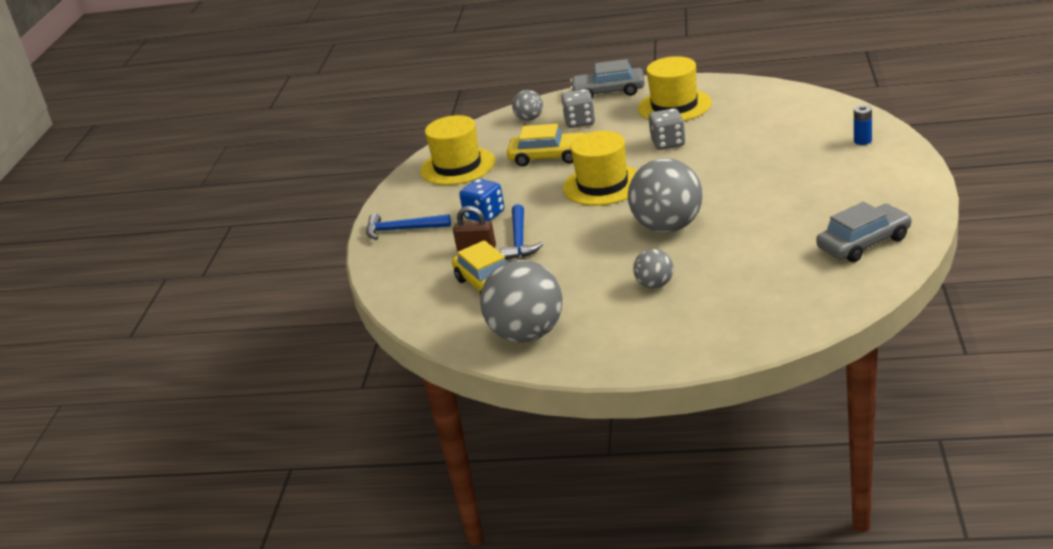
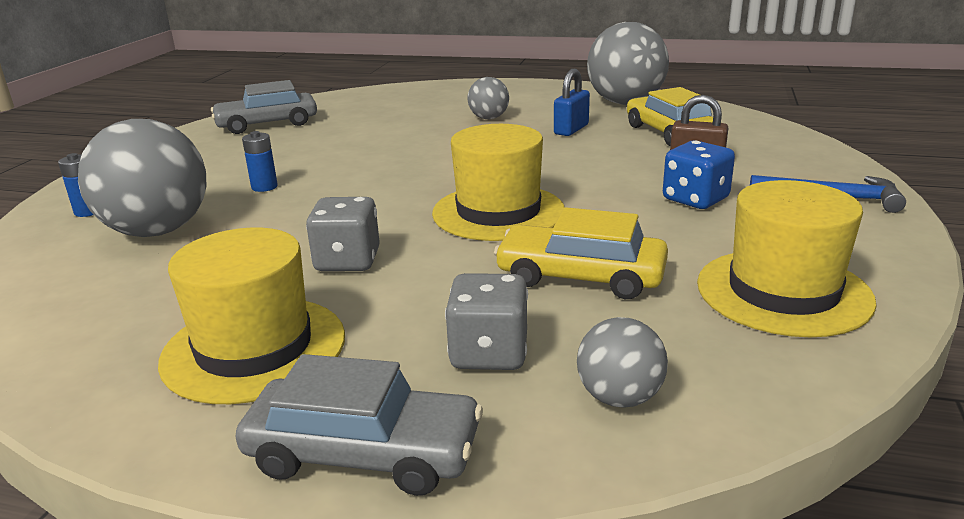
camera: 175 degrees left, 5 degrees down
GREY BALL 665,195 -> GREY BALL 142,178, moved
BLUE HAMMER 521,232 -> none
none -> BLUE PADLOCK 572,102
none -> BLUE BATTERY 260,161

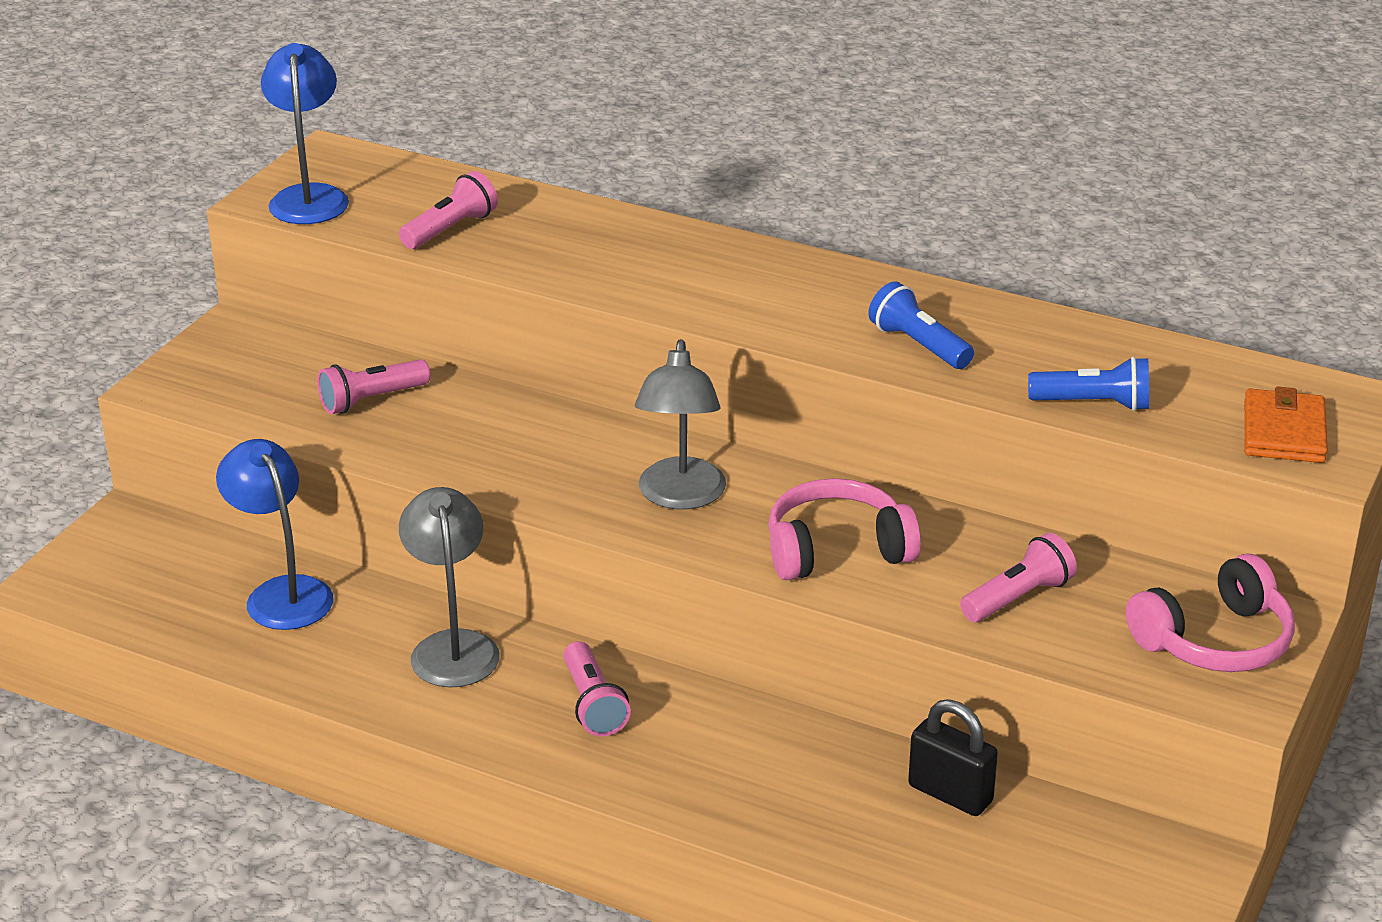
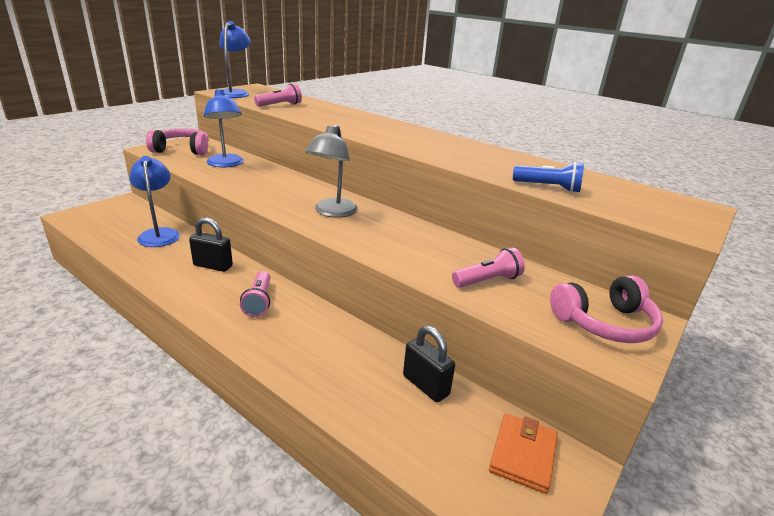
camera: 10 degrees right, 5 degrees down
BLUE FLASHLIGHT 921,325 -> none
PINK FLASHLIGHT 373,386 -> BLUE LAMP 224,128
ORANGE WALLET 1286,424 -> ORANGE WALLET 523,453, moved
PINK HEADPHONES 844,529 -> PINK HEADPHONES 177,141, moved
GREY LAMP 449,587 -> BLACK PADLOCK 211,244

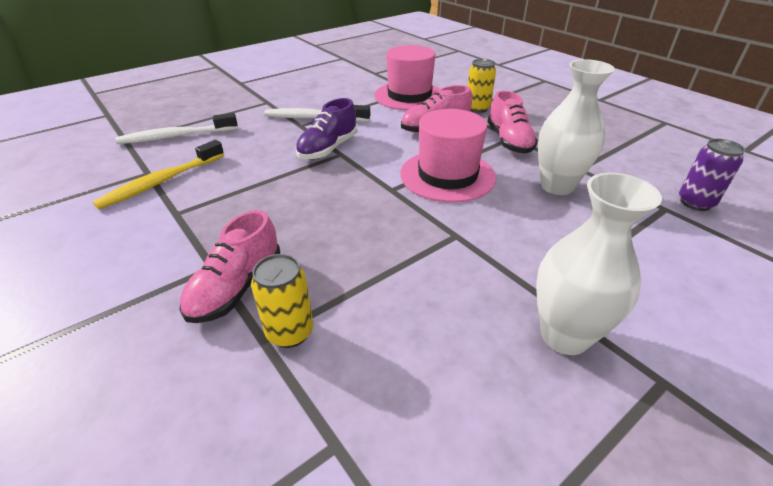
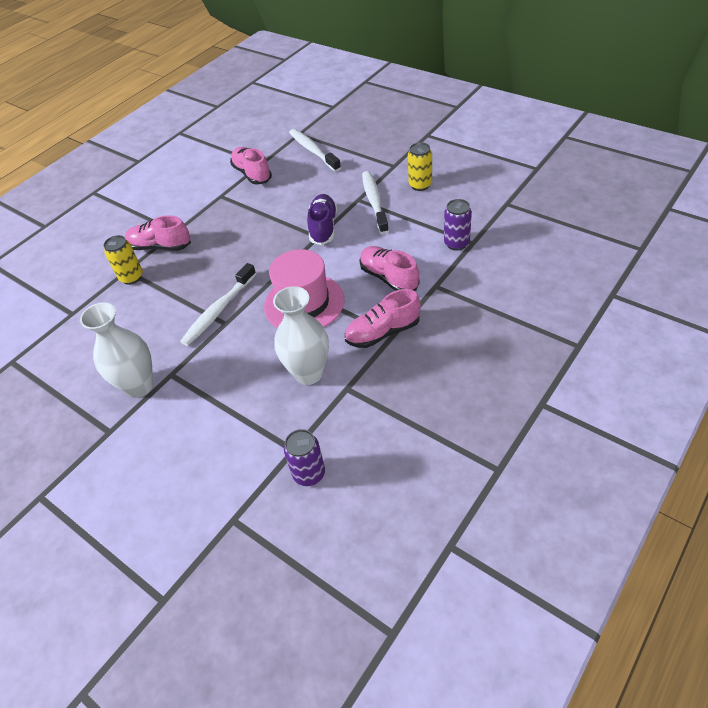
camera: 80 degrees right, 10 degrees up
PINK HAT 407,78 -> PURPLE CAN 458,225
YELLOW CAN 482,86 -> YELLOW CAN 420,166, moved
PURPLE SHOE 326,129 -> PURPLE SHOE 322,219, 75 degrees clockwise
YELLOW TOOTHBRUSH 158,174 -> PINK SHOE 251,166
none -> WHITE TOOTHBRUSH 218,304

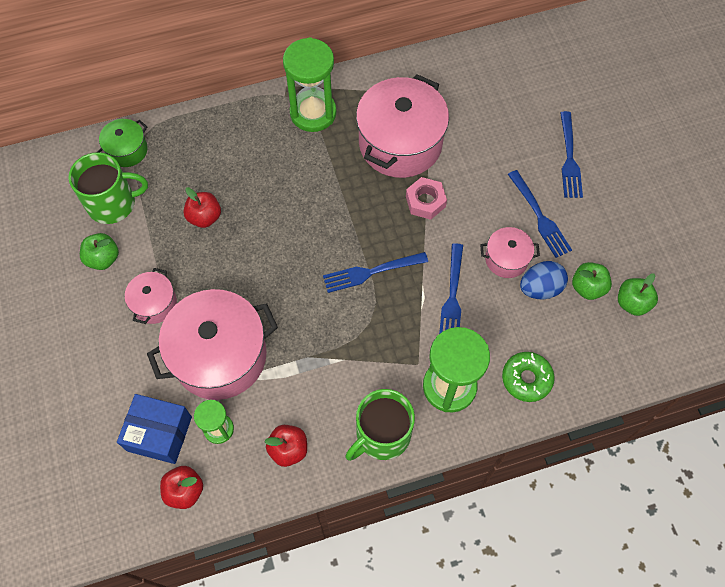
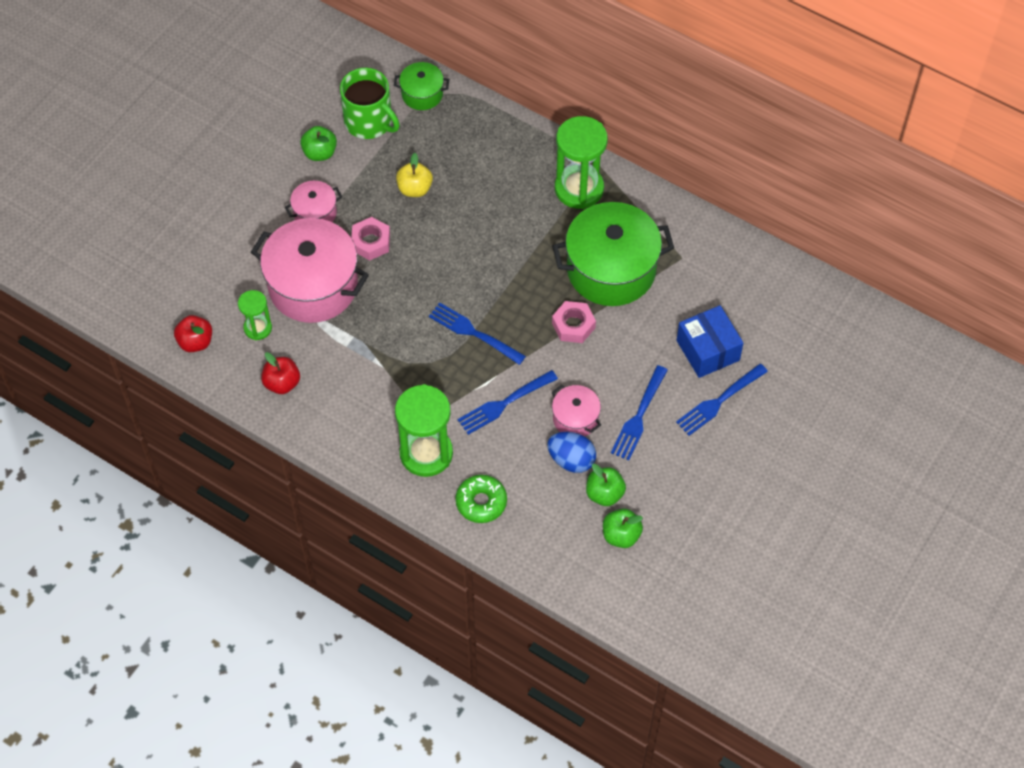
camera: 50 degrees right, 5 degrees down
PINK POT 402,126 -> GREEN POT 613,254
RED APPLE 202,207 -> YELLOW APPLE 414,175
GREEN MUG 380,425 -> none
BLUE BOX 154,429 -> BLUE BOX 710,341, moved
none -> PINK NUT 370,238

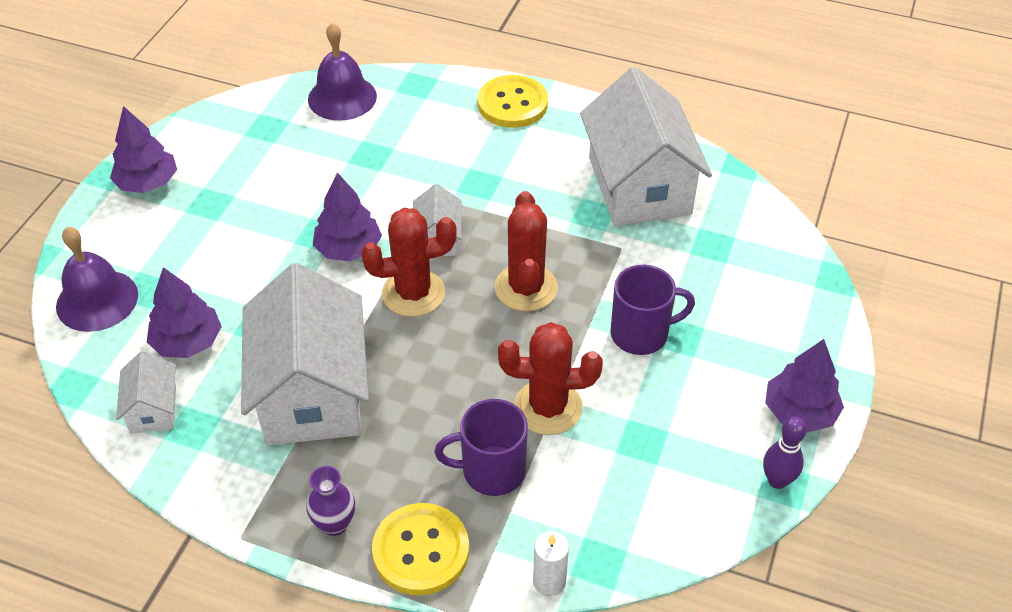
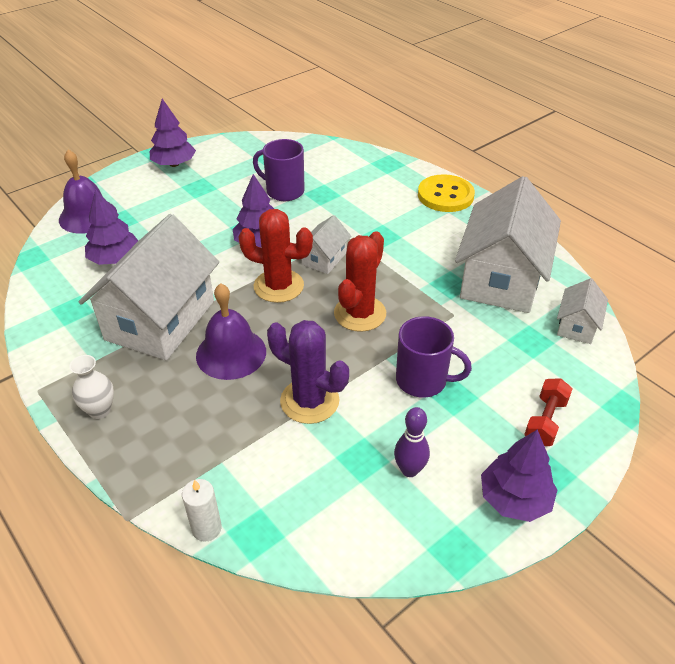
camera: 30 degrees right, 5 degrees down
PURPLE BELL 342,72 -> PURPLE BELL 231,331, moved
RED CACTUS 550,378 -> PURPLE CACTUS 308,372
WHITE HOUSE 146,392 -> WHITE HOUSE 582,311, moved
PURPLE MUG 481,447 -> PURPLE MUG 279,170, moved
PURPLE BOWLING PIN 785,452 -> PURPLE BOWLING PIN 412,442, moved
PURPLE VASE 330,501 -> WHITE VASE 91,387
YELLOW BUTTON 420,549 -> none
none -> RED DUMBBELL 548,412

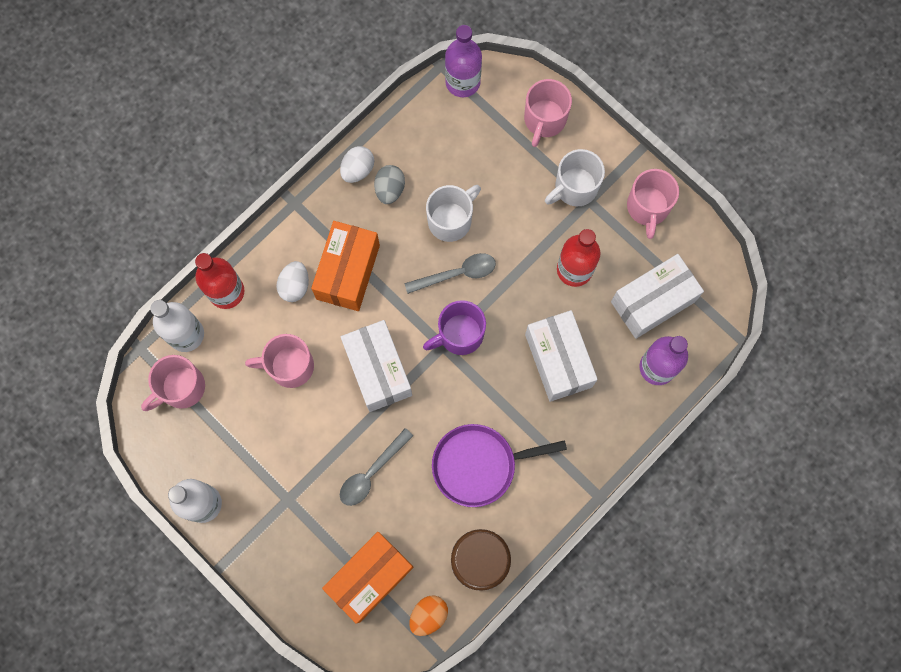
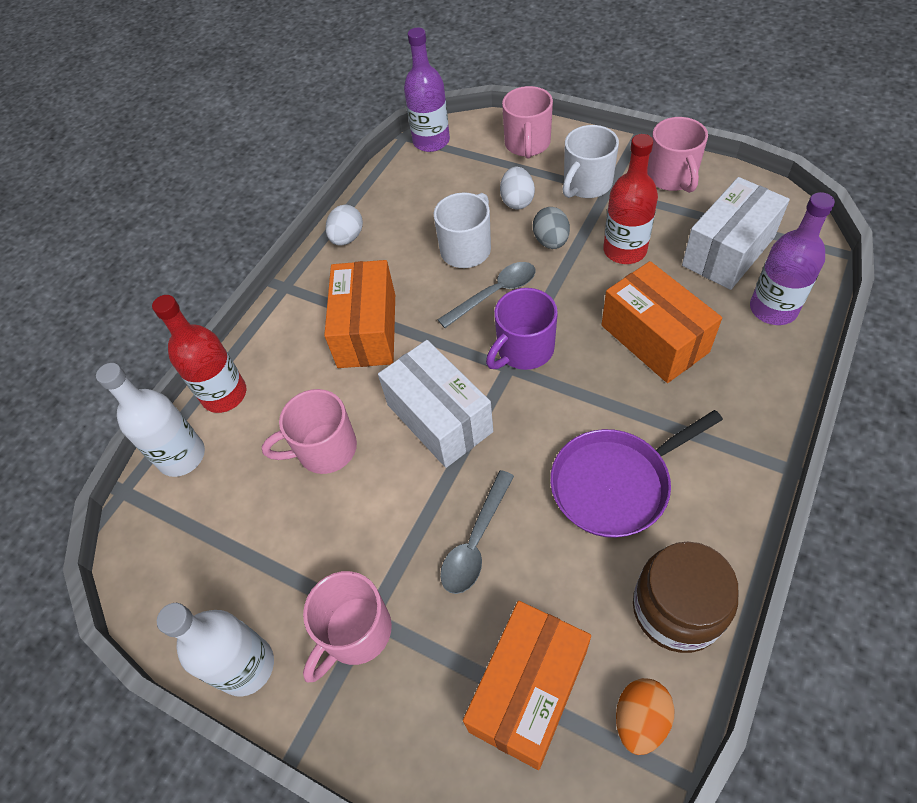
camera: 10 degrees left, 20 degrees down
GREY EGG 389,184 -> GREY EGG 551,228, moved
WHITE EGG 292,281 -> WHITE EGG 517,188, moved
WHITE BOX 561,356 -> ORANGE BOX 661,322
PINK MUG 173,383 -> PINK MUG 347,627, moved

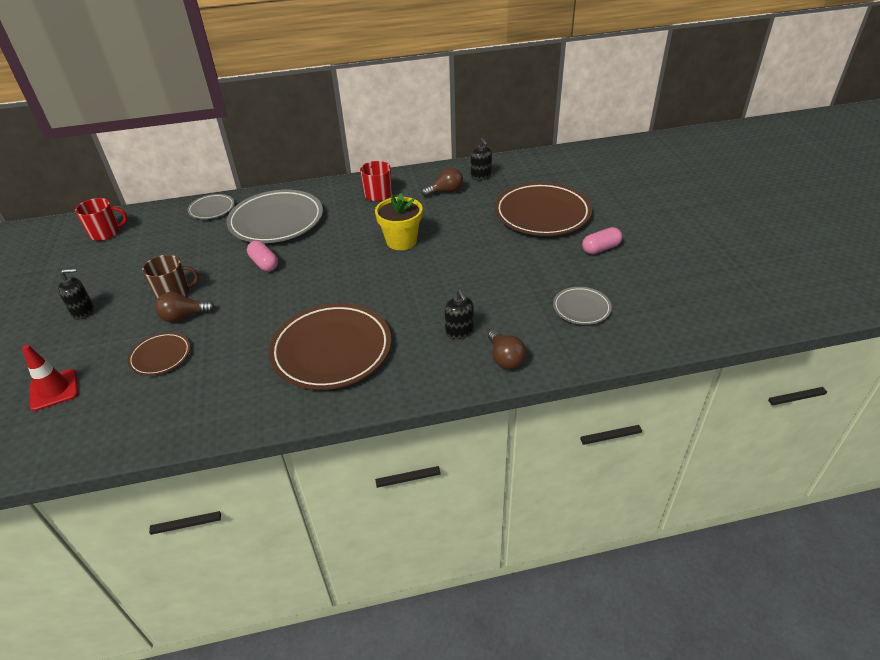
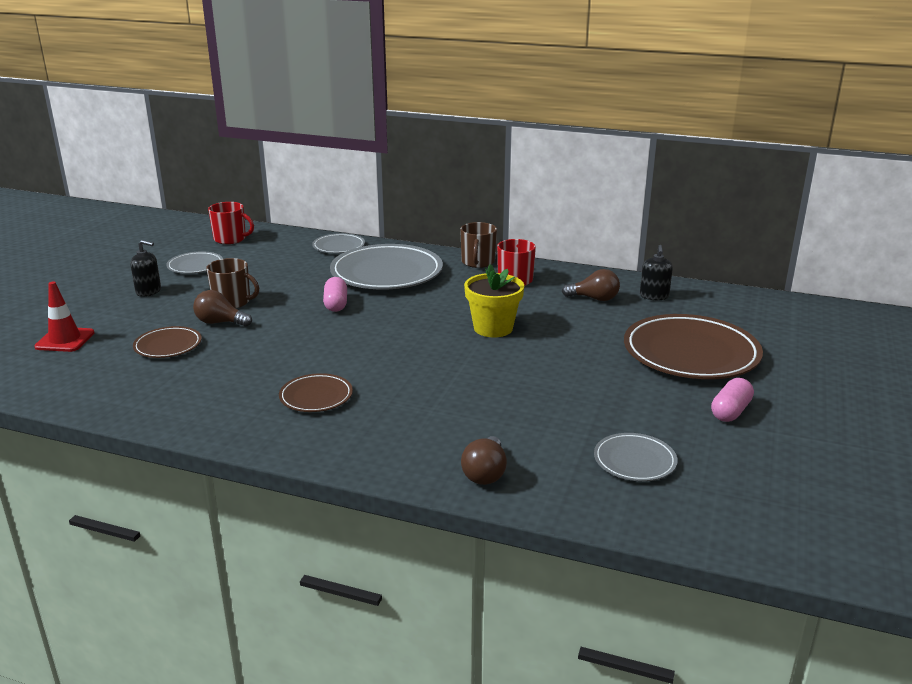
camera: 30 degrees right, 15 degrees down
PINK CAPSULE 602,240 -> PINK CAPSULE 732,400, 60 degrees counterclockwise
BLACK SOAP DISPENSER 459,314 -> none
BROWN PLATE 330,346 -> BROWN PLATE 316,392, x0.50
none -> BROWN MUG 478,245
none -> GREY PLATE 194,262

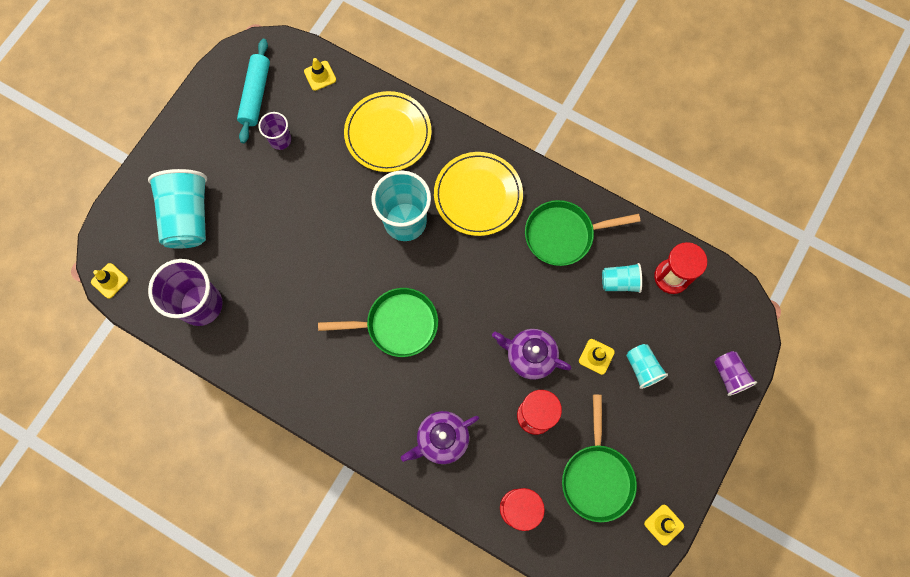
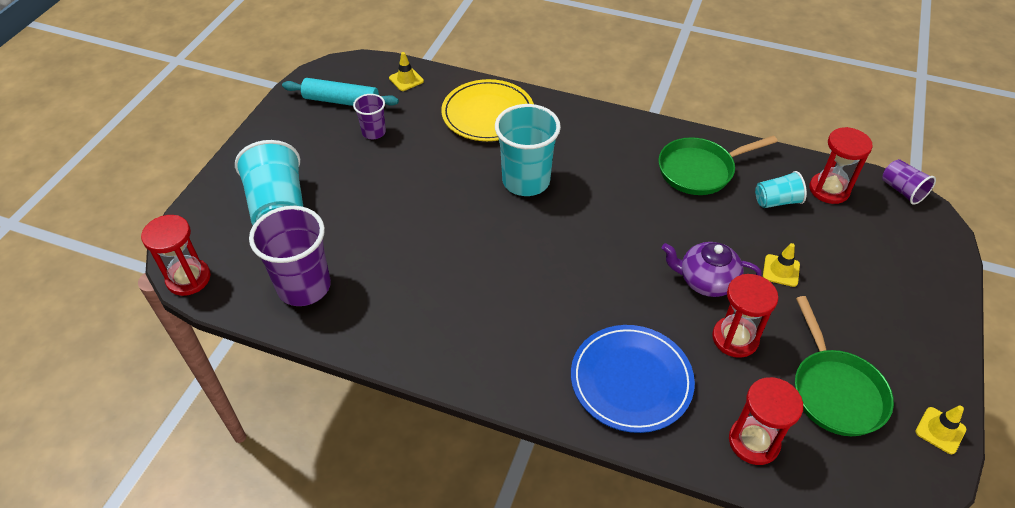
camera: 10 degrees left, 25 degrees down
TURQUOISE ROLLING PIN 253,91 -> TURQUOISE ROLLING PIN 340,92, 75 degrees counterclockwise
YELLOW PLATE 478,194 -> none
YELLOW TRAFFIC CONE 109,281 -> RED HOURGLASS 176,255
GREEN PAN 378,322 -> none
TURQUOISE CUP 647,366 -> none
PURPLE CUP 735,373 -> PURPLE CUP 909,182, moved
PURPLE TEAPOT 440,437 -> BLUE PLATE 633,379

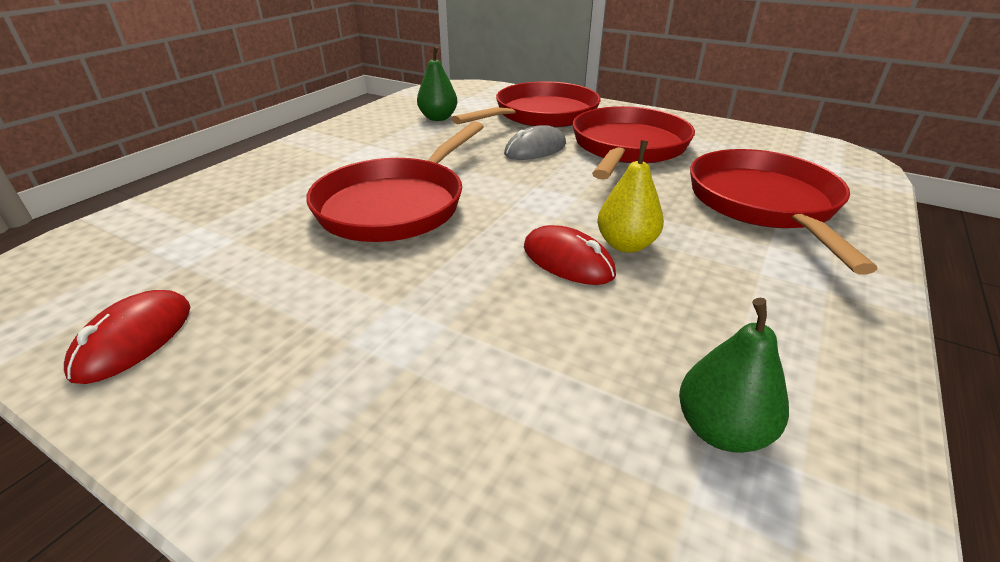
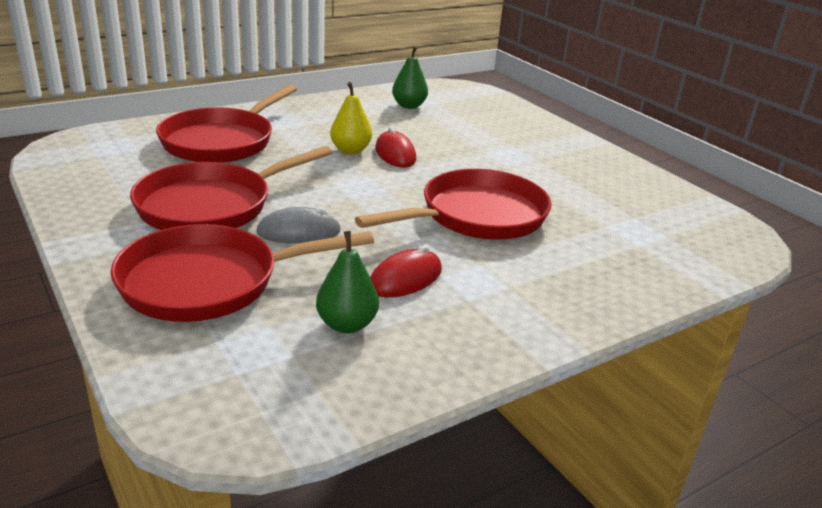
camera: 155 degrees left, 5 degrees down
RED MOUSE 127,337 -> RED MOUSE 406,271, moved

